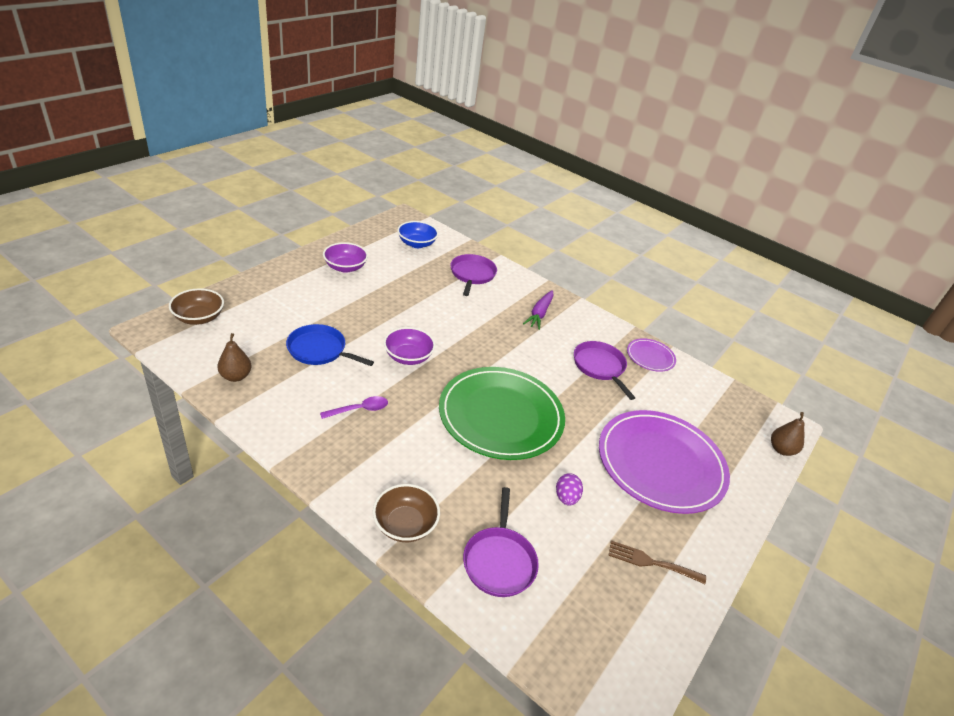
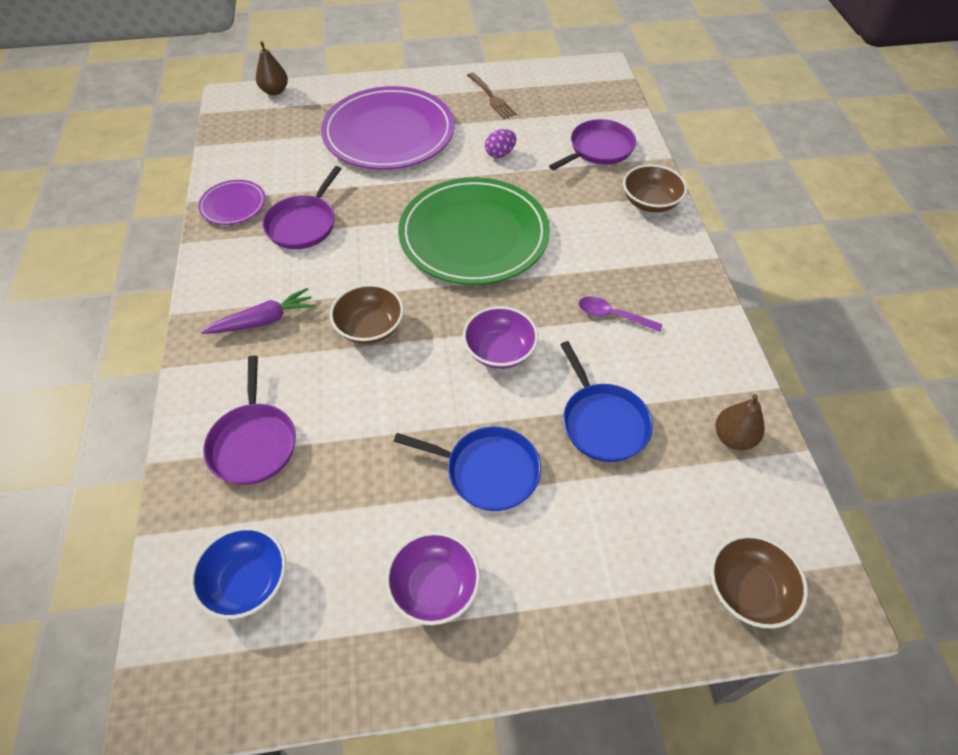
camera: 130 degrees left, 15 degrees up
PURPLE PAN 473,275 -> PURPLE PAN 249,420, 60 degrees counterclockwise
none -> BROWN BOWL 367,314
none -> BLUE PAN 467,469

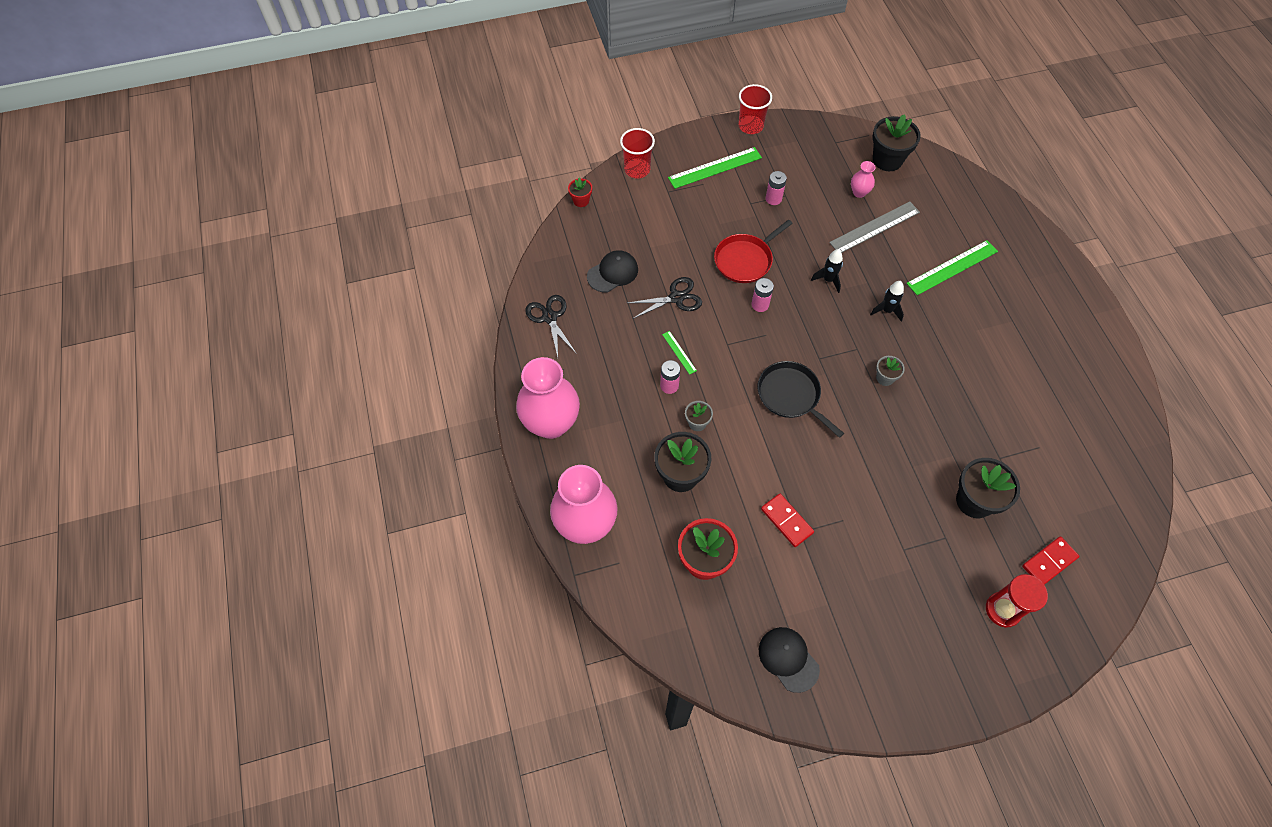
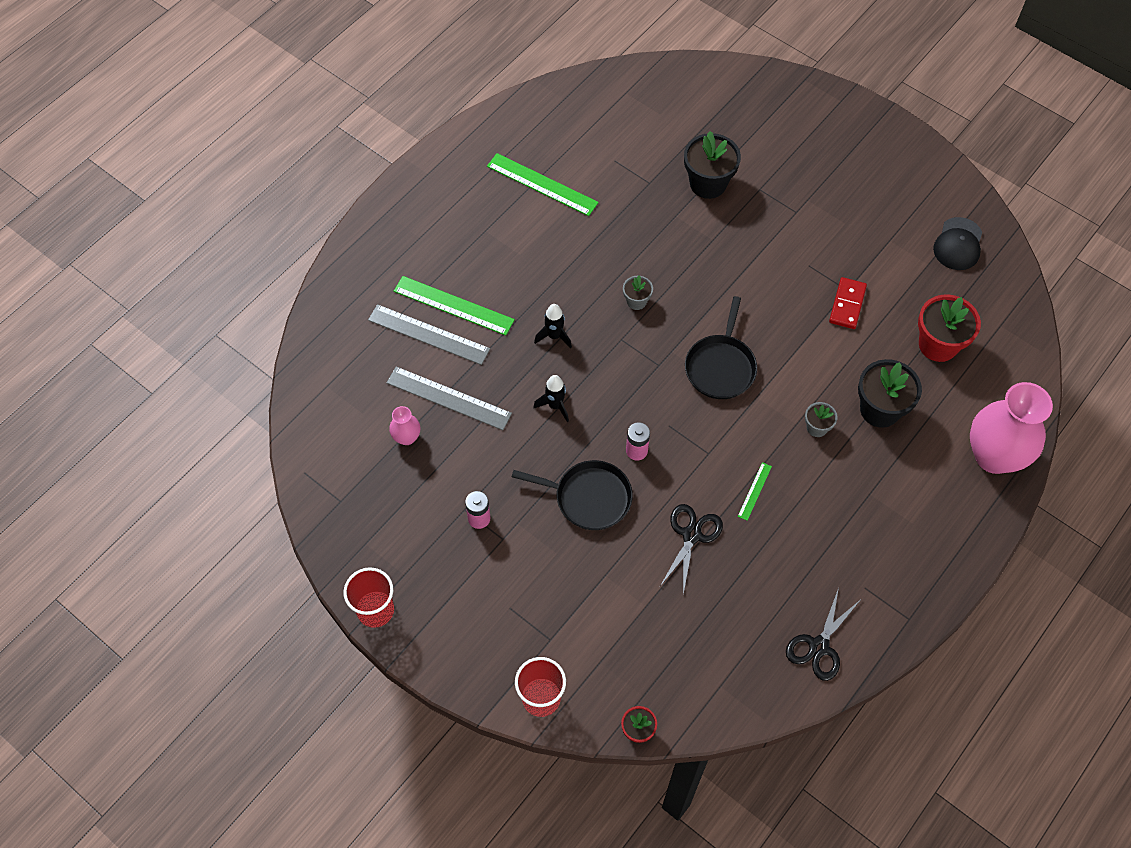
camera: 125 degrees left, 0 degrees up
BLACK FLOWER POT 896,142 -> none
GREEN RULER 715,168 -> GREEN RULER 543,184, moved
RED PAN 753,251 -> BLACK PAN 572,495
BLACK CAP 612,271 -> none
BLACK SCISSORS 665,298 -> BLACK SCISSORS 691,549, 75 degrees clockwise
PINK VASE 548,398 -> none
PINK BATTERY 670,377 -> none
RED DOMINO 1050,560 -> none
RED HOURGLASS 1017,601 -> none
none -> GREY RULER 429,334

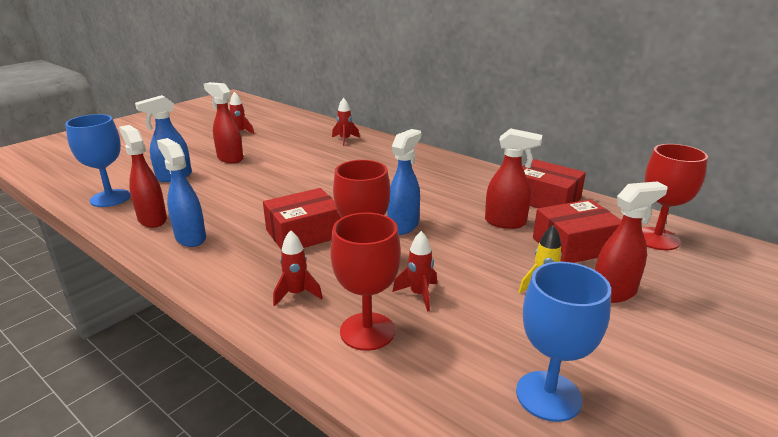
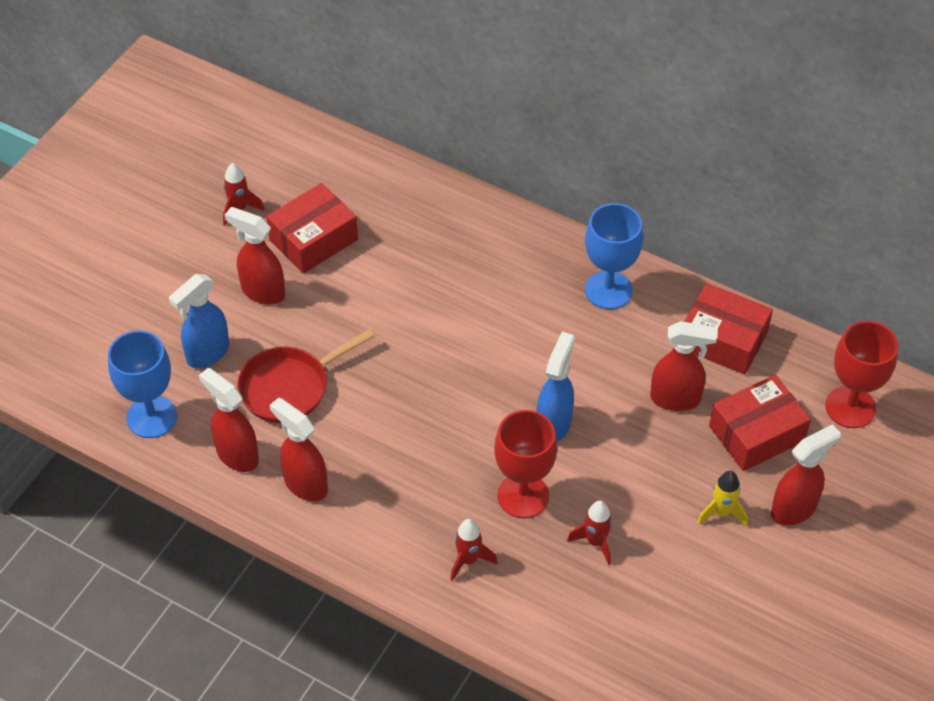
camera: 10 degrees left, 25 degrees up
RED ROCKET 346,122 -> none
BLUE SPRAY BOTTLE 181,192 -> RED SPRAY BOTTLE 299,450
RED BOX 302,219 -> RED BOX 312,228, moved
RED GOBLET 365,281 -> none
BLUE GOBLET 563,342 -> BLUE GOBLET 614,256, moved
none -> RED PAN 306,376

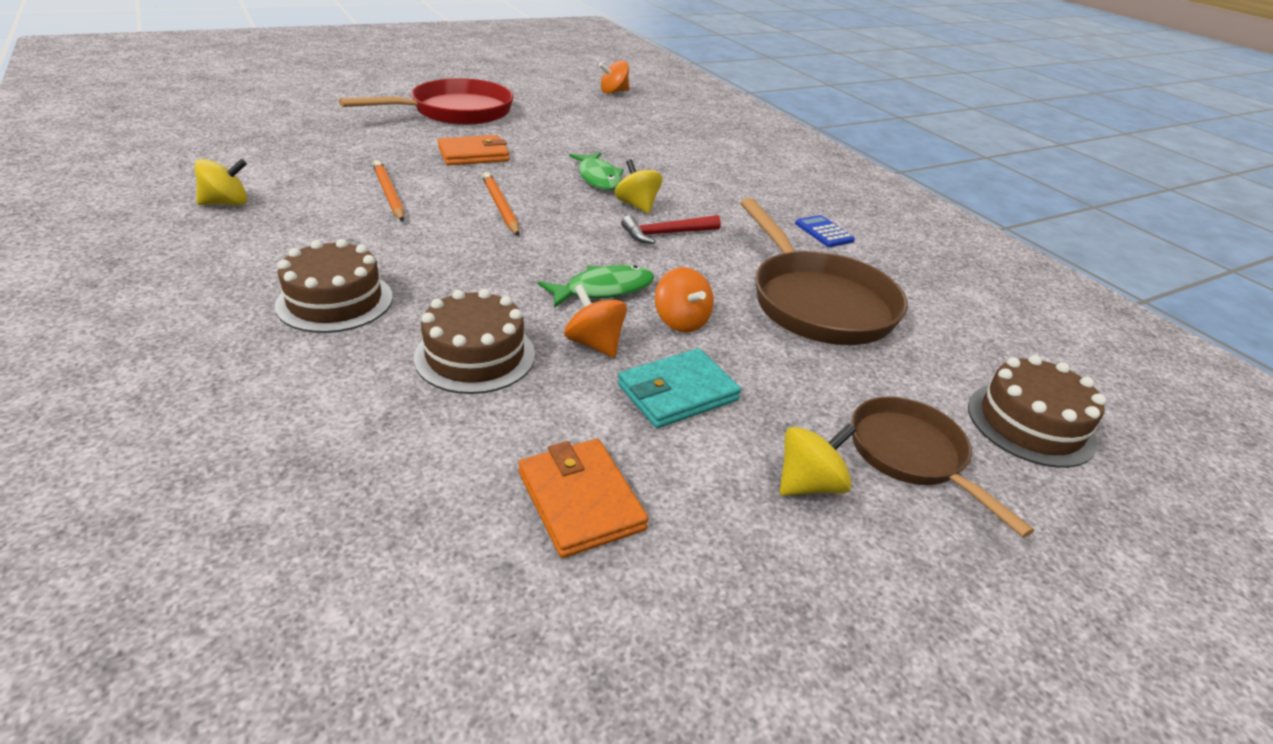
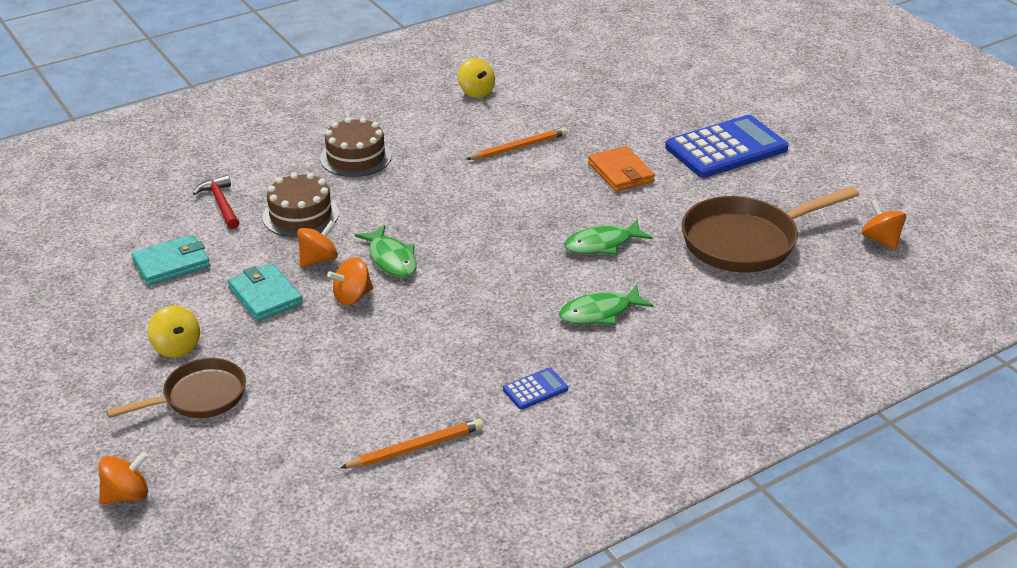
camera: 90 degrees right, 0 degrees up
RED PAN 426,101 -> BLUE CALCULATOR 726,146
YELLOW SPINNING TOP 638,186 -> none
ORANGE PENCIL 501,204 -> ORANGE PENCIL 411,443, moved
BROWN PAN 824,271 -> BROWN PAN 770,229, moved
RED HAMMER 671,229 -> RED HAMMER 216,202, moved
BROWN CAKE 1037,411 -> none
ORANGE WALLET 583,498 -> TURQUOISE WALLET 170,260
none -> GREEN FISH 606,305
none -> ORANGE SPINNING TOP 123,478

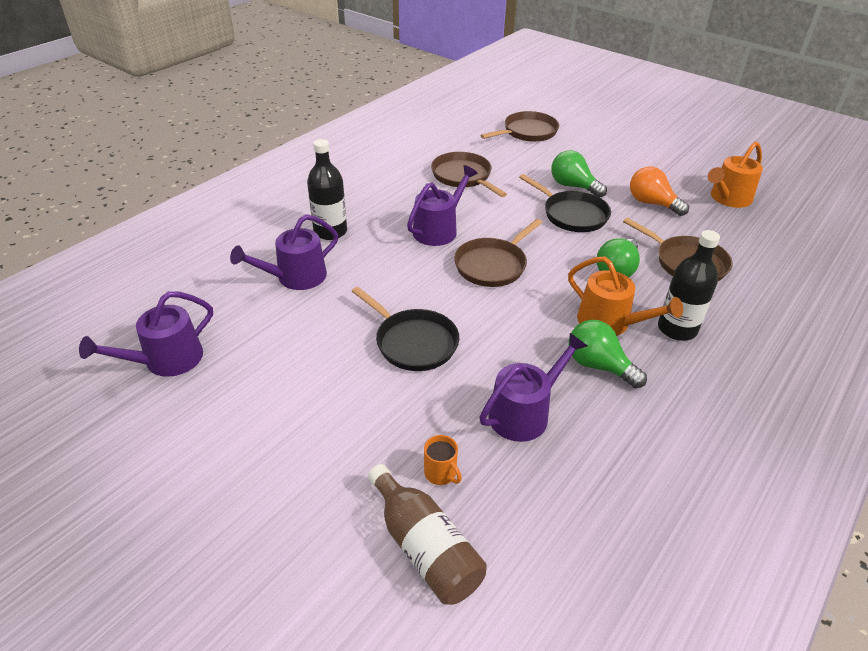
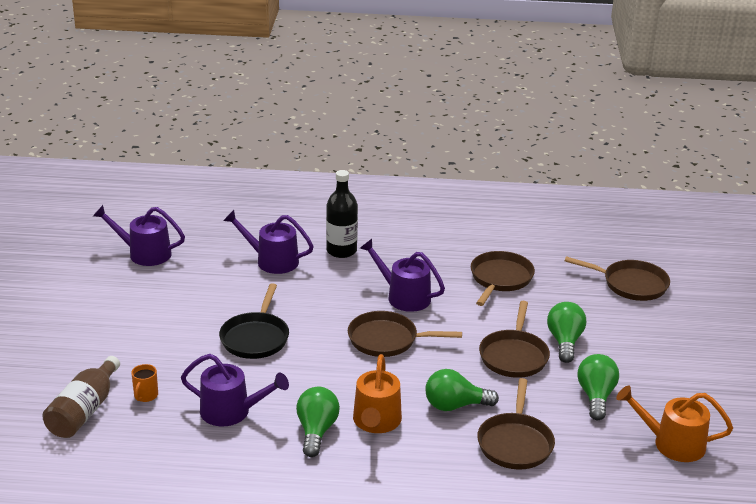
camera: 55 degrees right, 10 degrees down
PURPLE WATERING CAN 442,205 -> PURPLE WATERING CAN 402,275, 150 degrees counterclockwise
ORANGE LIGHT BULB 659,191 -> GREEN LIGHT BULB 598,387
BLACK PAN 565,203 -> BROWN PAN 514,339
BLACK BOTTLE 689,285 -> none

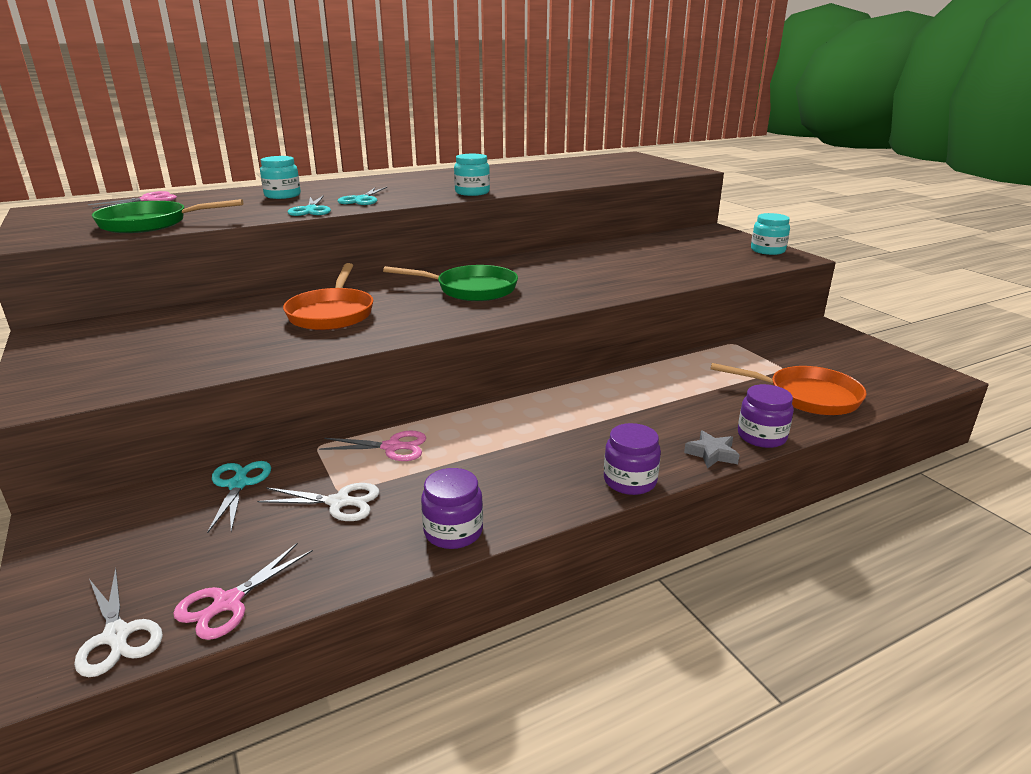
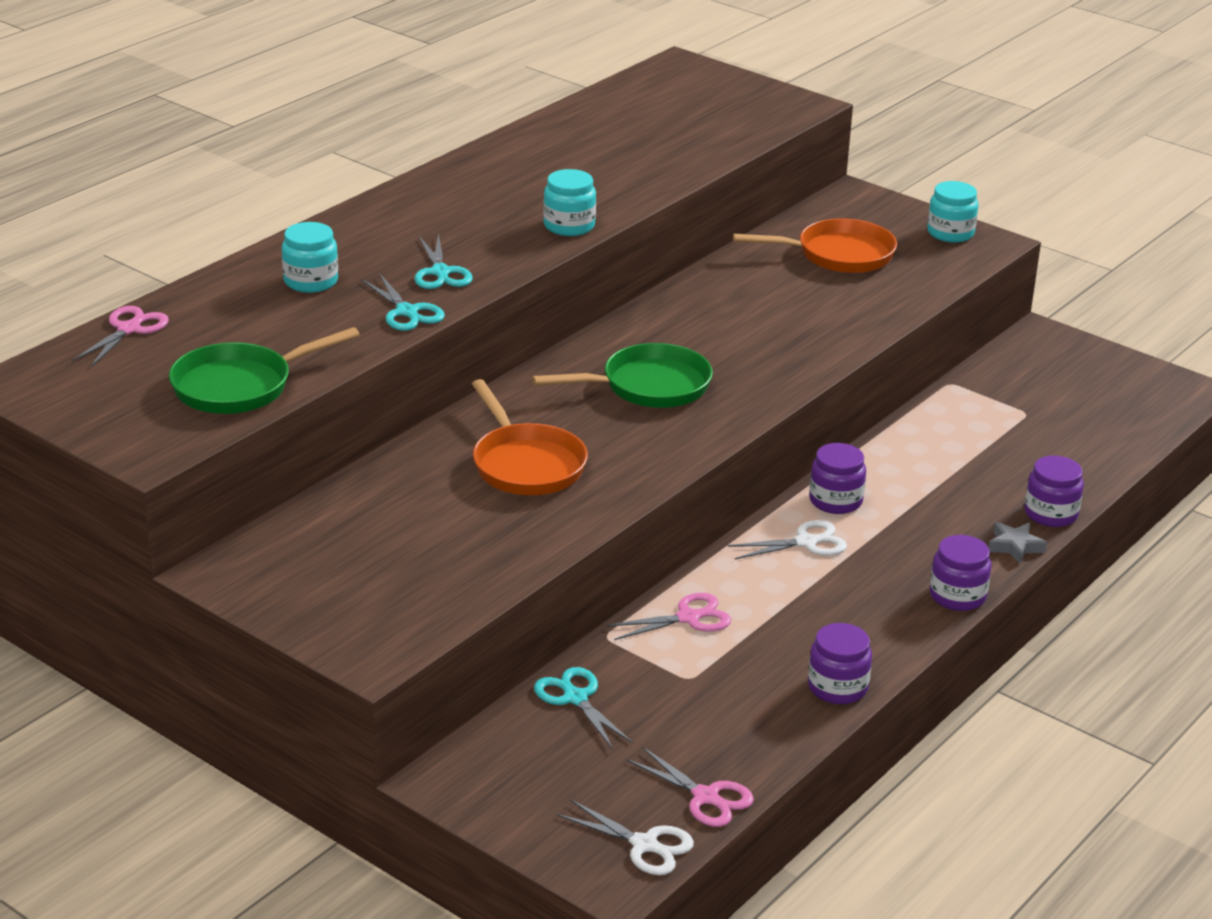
camera: 25 degrees left, 5 degrees up
ORANGE PAN 788,389 -> ORANGE PAN 815,245, moved
WHITE SCISSORS 318,502 -> WHITE SCISSORS 787,539, moved
PINK SCISSORS 243,591 -> PINK SCISSORS 690,787, 60 degrees counterclockwise
none -> PURPLE JAR 837,478

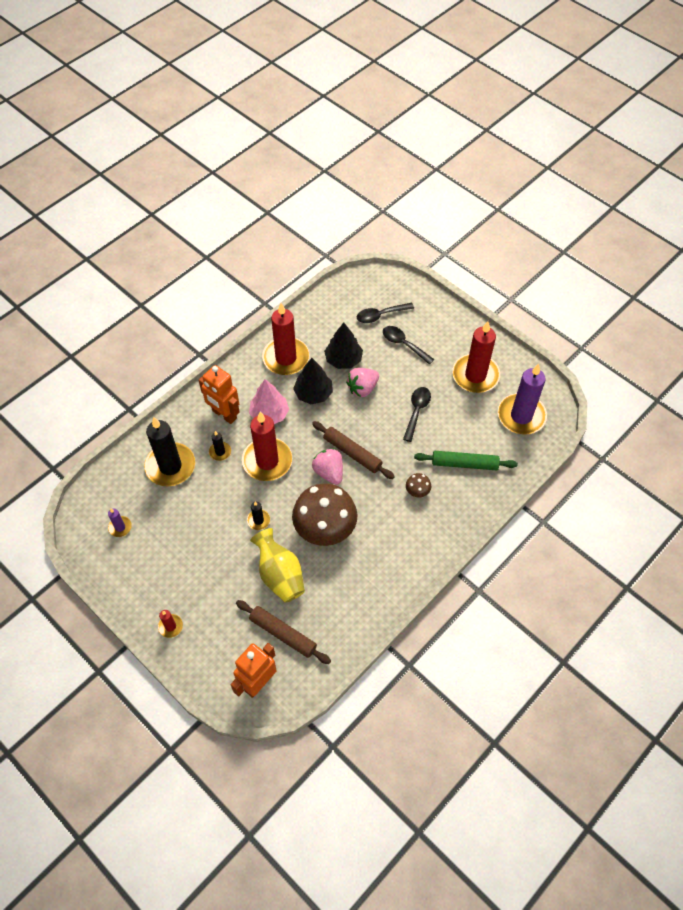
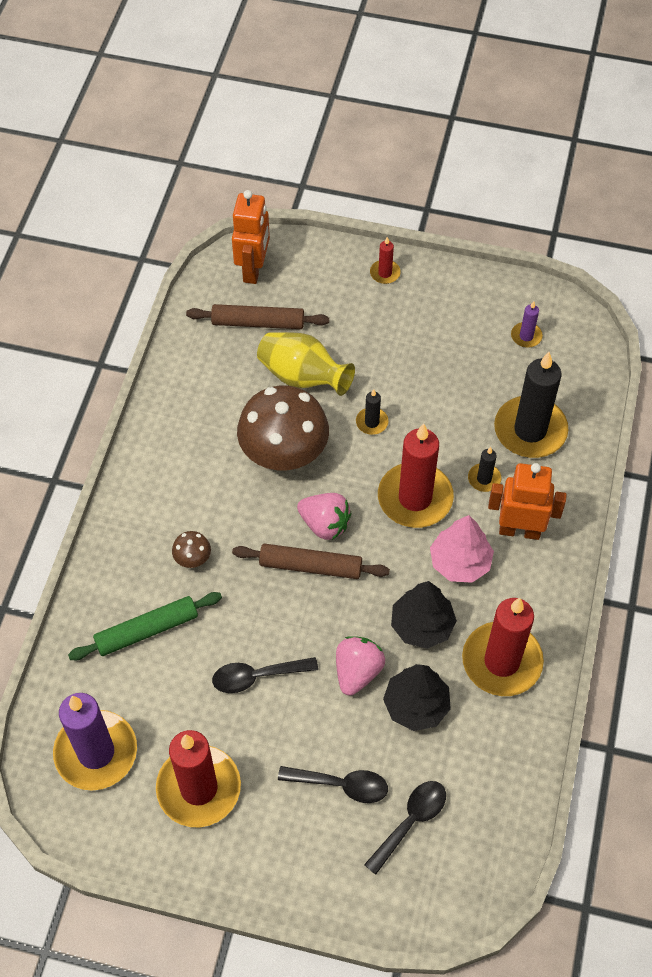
camera: 150 degrees right, 0 degrees up
BLACK SPOON 417,414 -> BLACK SPOON 265,675, 90 degrees clockwise

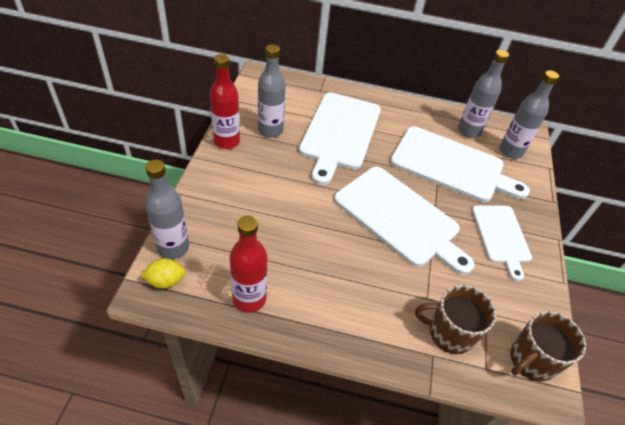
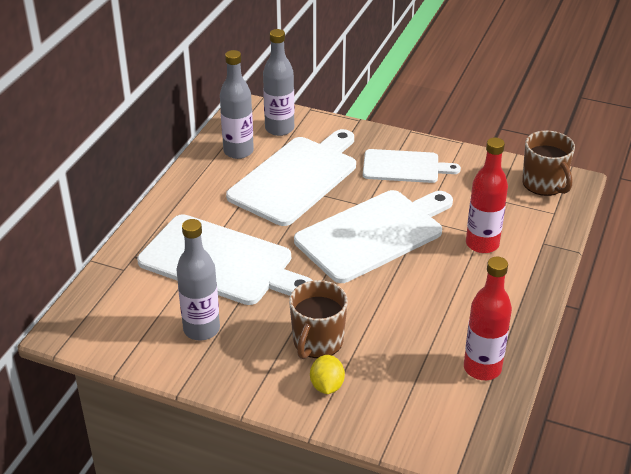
camera: 75 degrees left, 10 degrees down
RED BOTTLE 225,101 -> RED BOTTLE 487,195, moved
GREY BOTTLE 167,209 -> none
YELLOW LEMON 163,273 -> YELLOW LEMON 327,374, moved
BROWN MUG 455,319 -> BROWN MUG 318,319, moved

